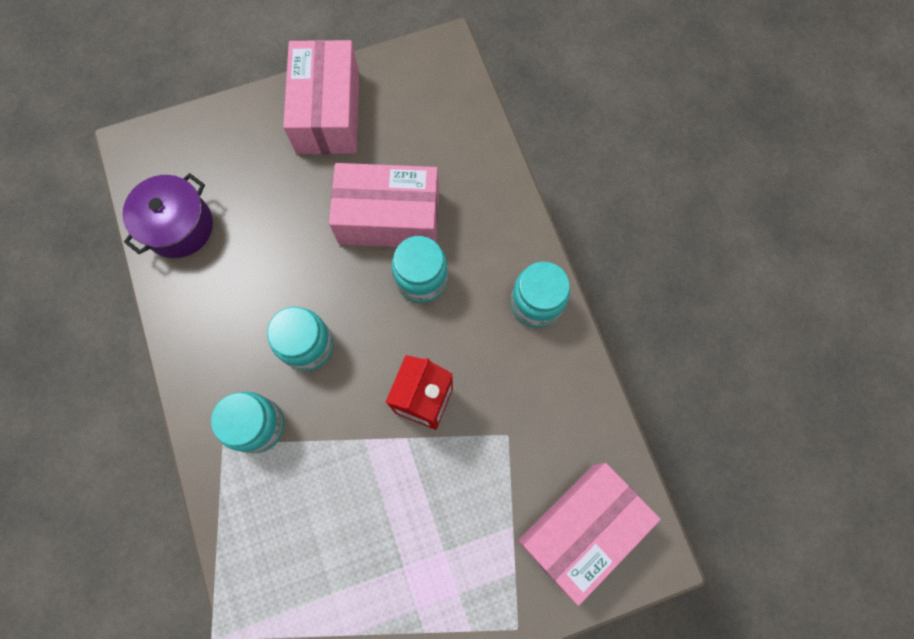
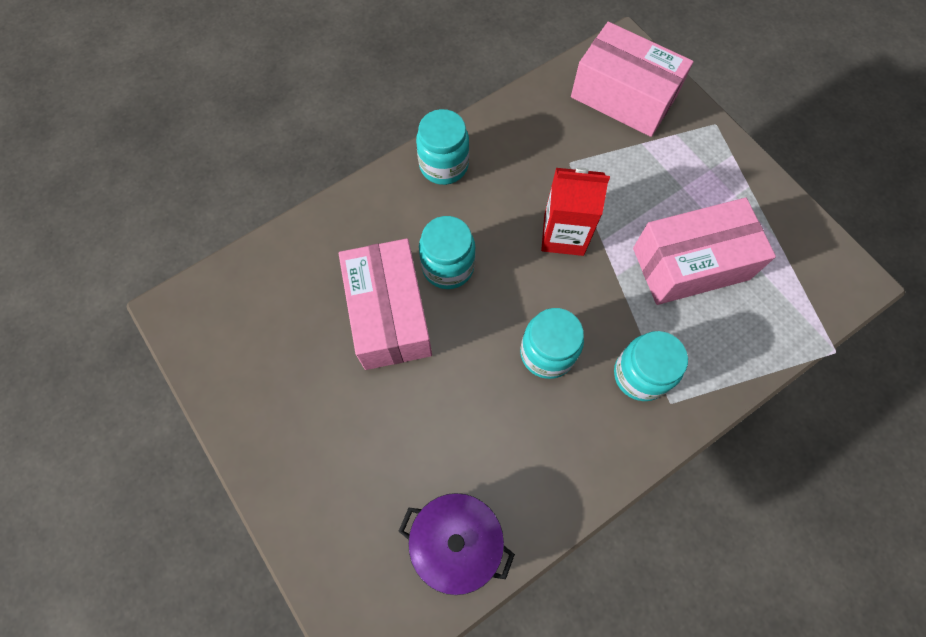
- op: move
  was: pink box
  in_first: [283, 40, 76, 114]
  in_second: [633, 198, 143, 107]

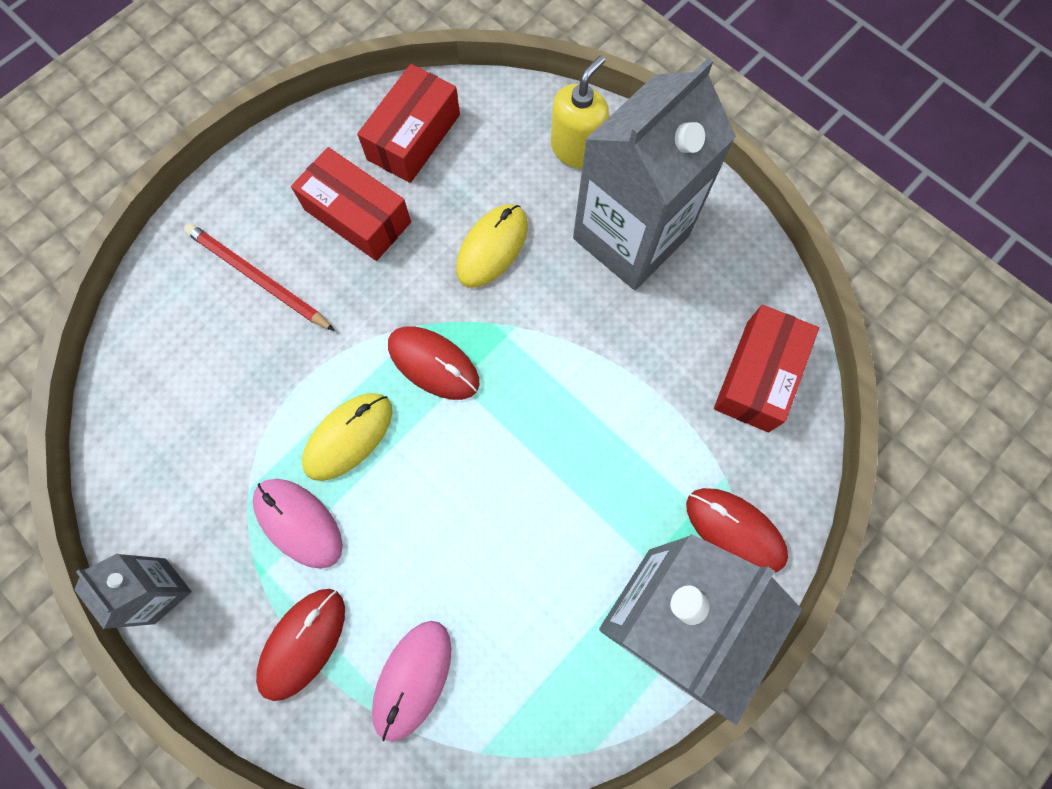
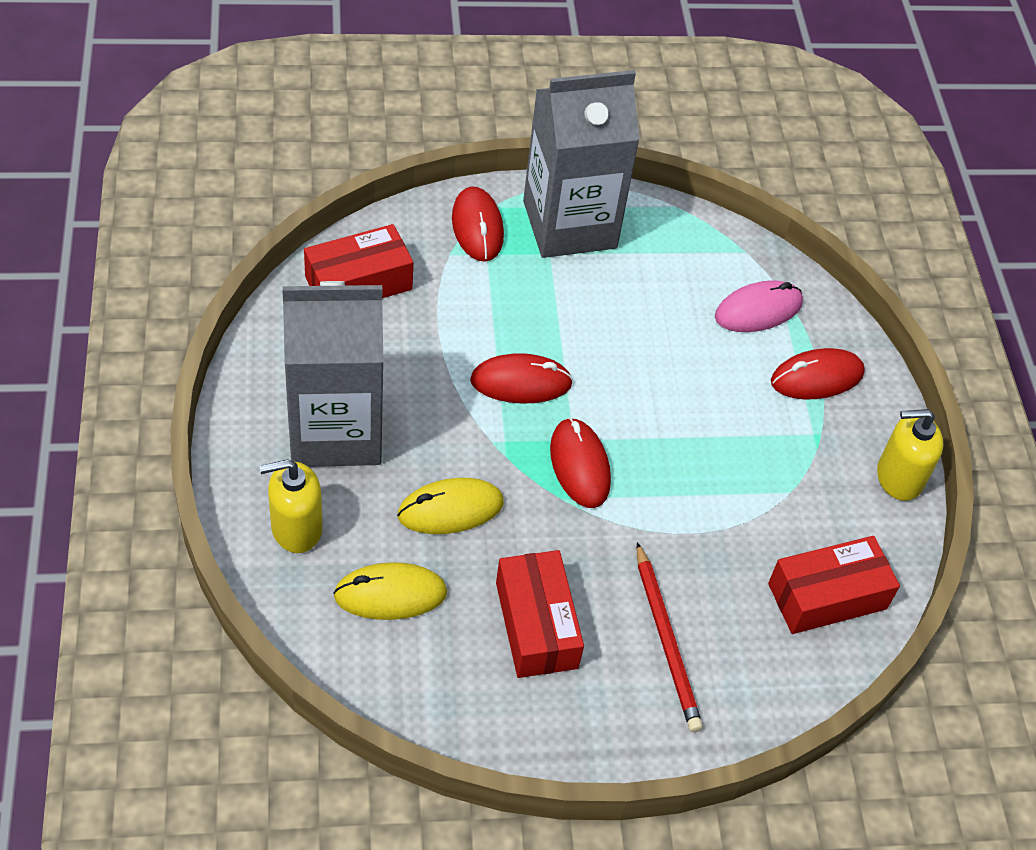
- op: move
  was: yellow mouse
  in_first: [302, 393, 90, 88]
  in_second: [333, 562, 114, 58]
- op: insert
  now: scarlet mouse
  in_second: [470, 353, 103, 51]
- op: move
  was: scarlet box
  in_first: [357, 64, 103, 119]
  in_second: [768, 536, 132, 98]
- op: replace
  was: gray juice carton
  now: yellow pump bottle
  in_first: [74, 553, 118, 76]
  in_second: [877, 409, 67, 92]
- op: delete
  was: pink mouse
  in_first: [253, 479, 90, 90]

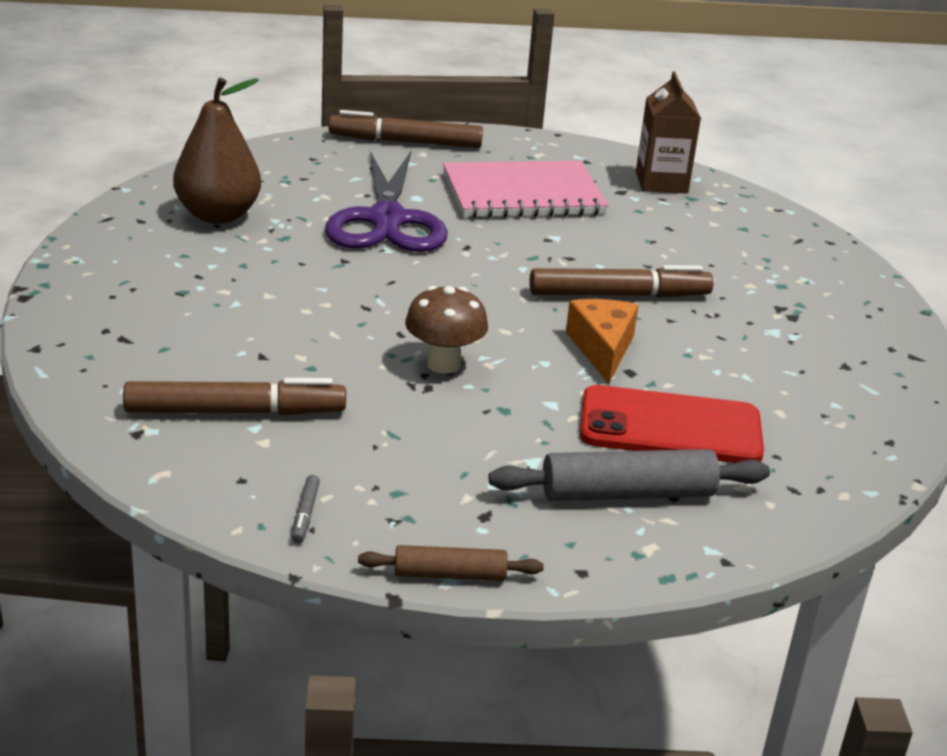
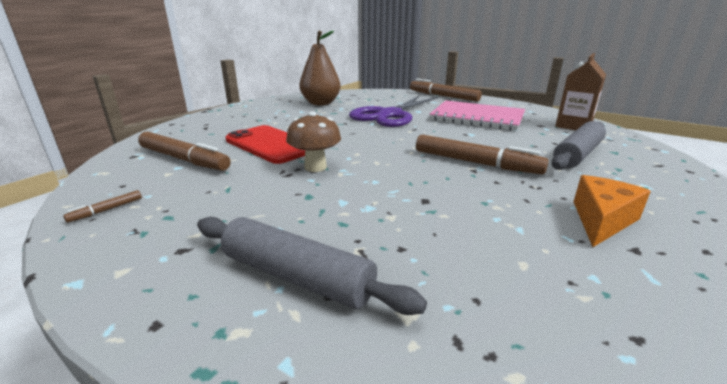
- op: recolor
  was: gray marker pen
  now: russet marker pen
  in_first: [292, 475, 28, 68]
  in_second: [63, 190, 79, 33]
- op: move
  was: scarlet phone
  in_first: [580, 385, 184, 78]
  in_second: [225, 125, 80, 39]
- op: insert
  now: gray rolling pin
  in_second: [551, 121, 55, 49]
- op: move
  was: orange cheese wedge
  in_first: [566, 299, 73, 85]
  in_second: [574, 175, 77, 72]
- op: delete
  was: russet rolling pin
  in_first: [358, 545, 186, 36]

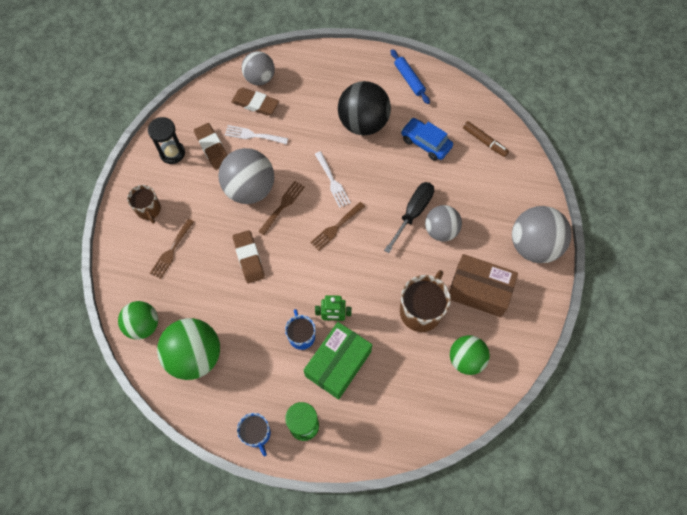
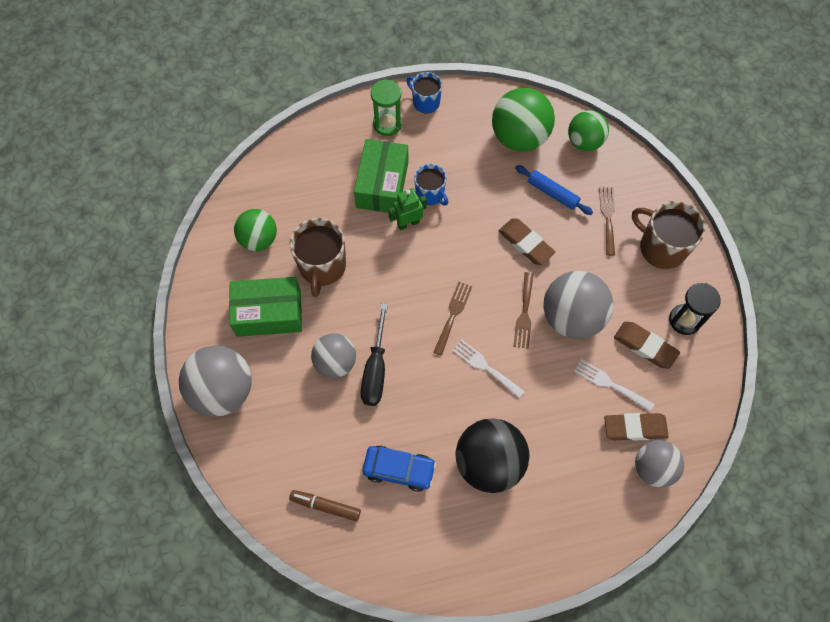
- op: recolor
  was: russet box
  now: emerald box
  in_first: [449, 254, 69, 63]
  in_second: [229, 277, 73, 60]
- op: move
  was: blue rolling pin
  in_first: [391, 49, 39, 55]
  in_second: [516, 165, 77, 50]
- op: rotate
  was: pure white dinner fork
  in_first: [225, 125, 63, 19]
  in_second: [574, 359, 80, 52]
  clockwise: -135
- op: resize
  was: russet mug
  in_first: [127, 185, 34, 39]
  in_second: [632, 201, 74, 68]
  ratio: 1.61

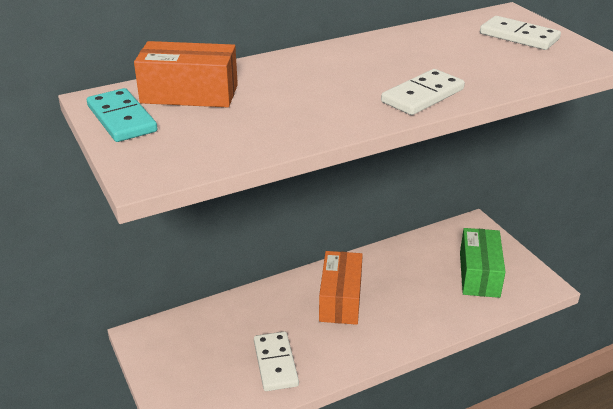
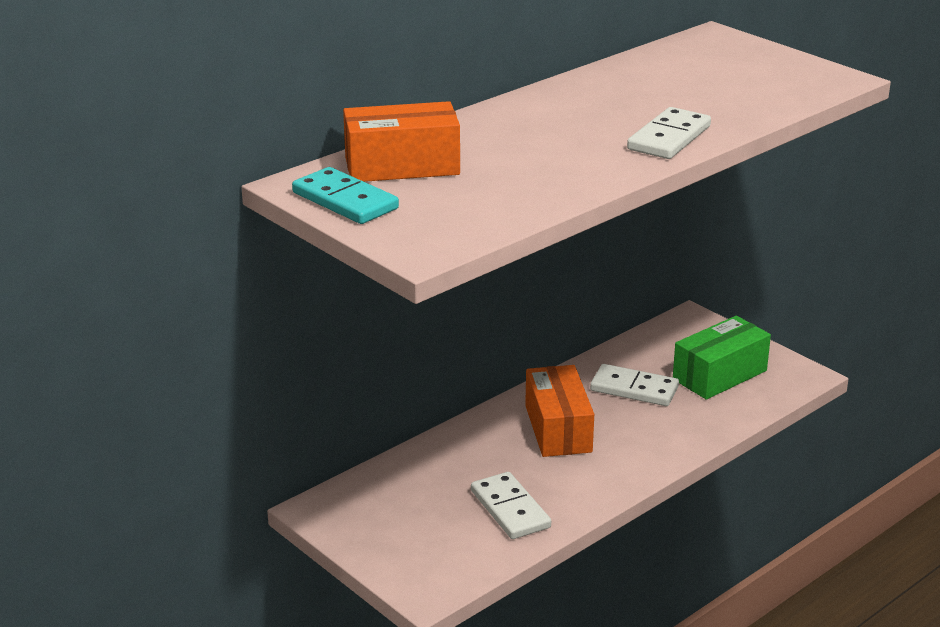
- op: move
  was: pure white domino piece
  in_first: [480, 16, 81, 34]
  in_second: [590, 364, 89, 42]
- op: rotate
  was: emerald box
  in_first: [460, 228, 45, 70]
  in_second: [673, 316, 98, 84]
  clockwise: 60

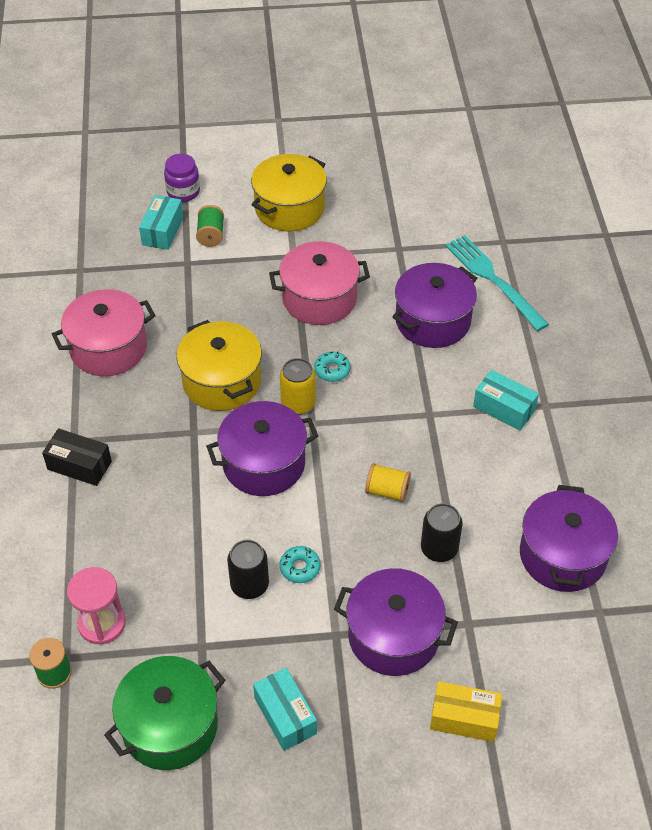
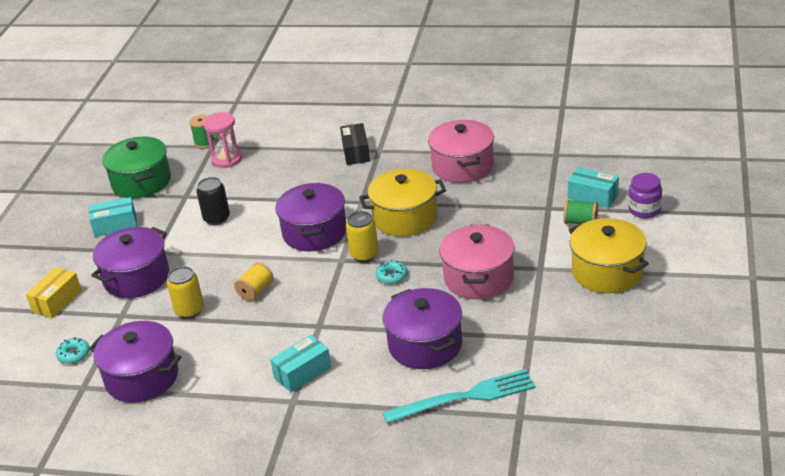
- op: move
  was: turquoise donut
  in_first: [280, 546, 40, 37]
  in_second: [56, 337, 34, 27]
- op: recolor
  was: jet-black can
  now: yellow can
  in_first: [421, 503, 42, 59]
  in_second: [167, 266, 37, 53]
- op: rotate
  was: jet-black box
  in_first: [42, 428, 70, 58]
  in_second: [340, 123, 30, 42]
  clockwise: -45

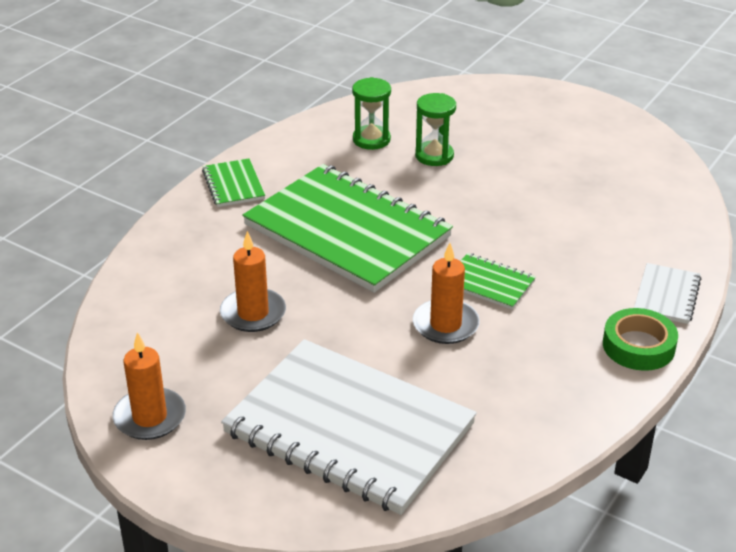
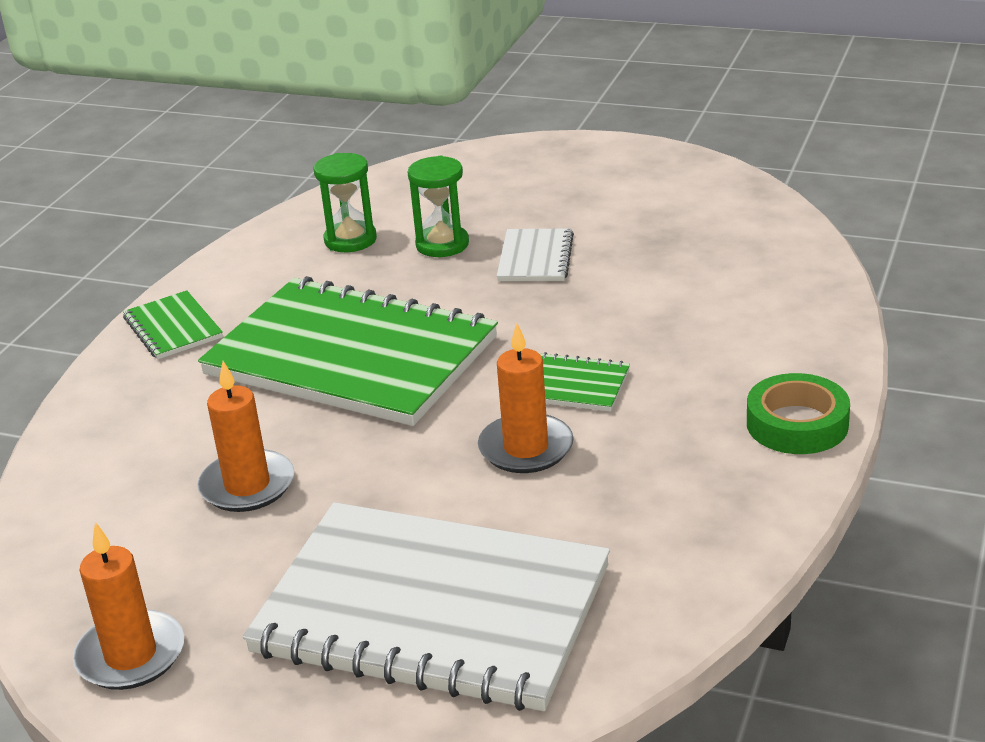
- op: move
  was: pure white notepad
  in_first: [634, 263, 67, 61]
  in_second: [497, 228, 77, 53]

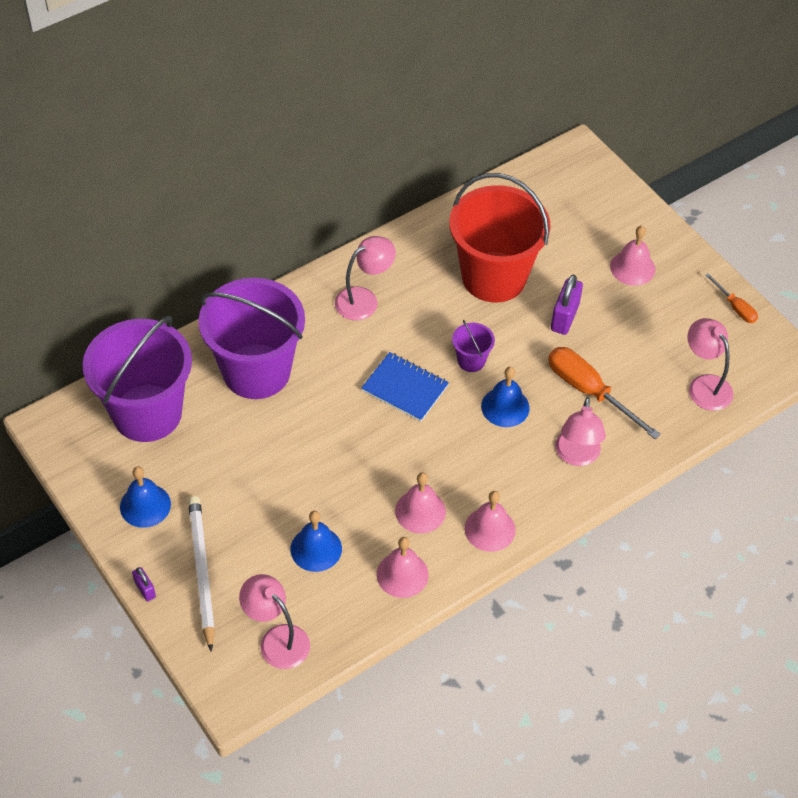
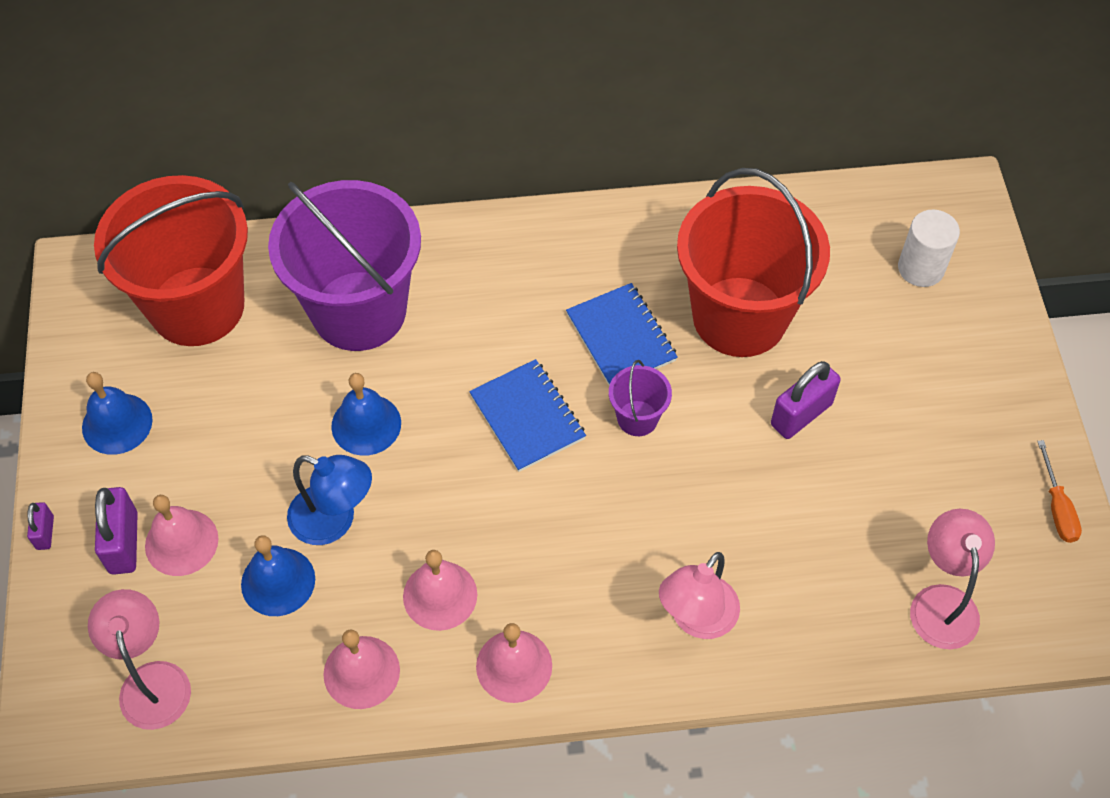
- op: recolor
  was: purple bucket
  now: scarlet bucket
  in_first: [83, 316, 109, 126]
  in_second: [94, 175, 154, 171]
- op: replace
  was: pure white pencil
  now: purple small lock
  in_first: [188, 496, 27, 156]
  in_second: [95, 487, 43, 88]
- op: move
  was: pink hand bell
  in_first: [610, 226, 45, 60]
  in_second: [145, 495, 74, 81]
- op: insert
  now: blue desk lamp
  in_second: [287, 455, 85, 90]
- op: move
  was: blue hand bell
  in_first: [481, 367, 49, 60]
  in_second: [331, 373, 70, 83]
- op: insert
  now: blue notepad
  in_second: [566, 283, 112, 103]
- op: insert
  now: pure white solid cylinder
  in_second: [898, 210, 62, 77]
- op: delete
  was: pink desk lamp
  in_first: [335, 236, 61, 84]
- op: delete
  was: orange hand screwdriver
  in_first: [548, 347, 113, 92]

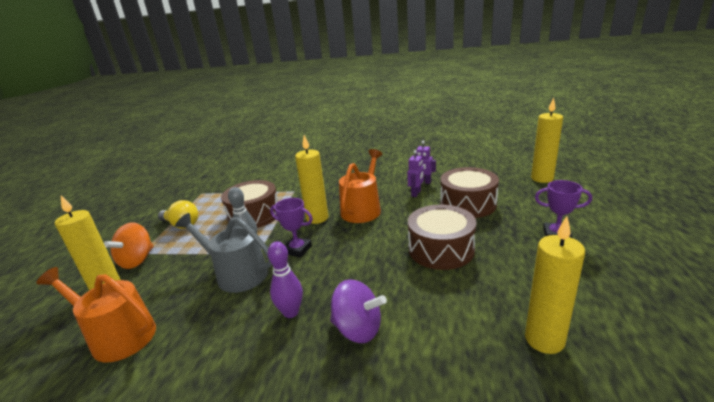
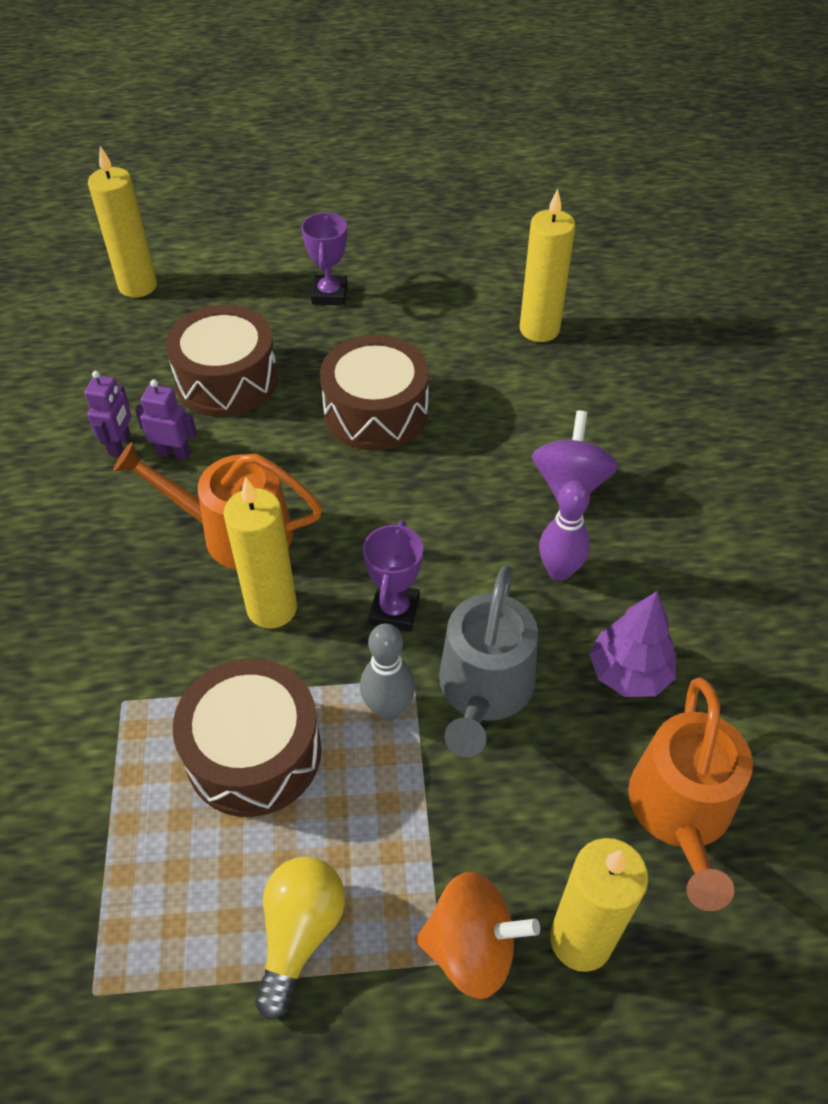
- op: insert
  now: purple fir tree
  in_second: [589, 591, 87, 106]

